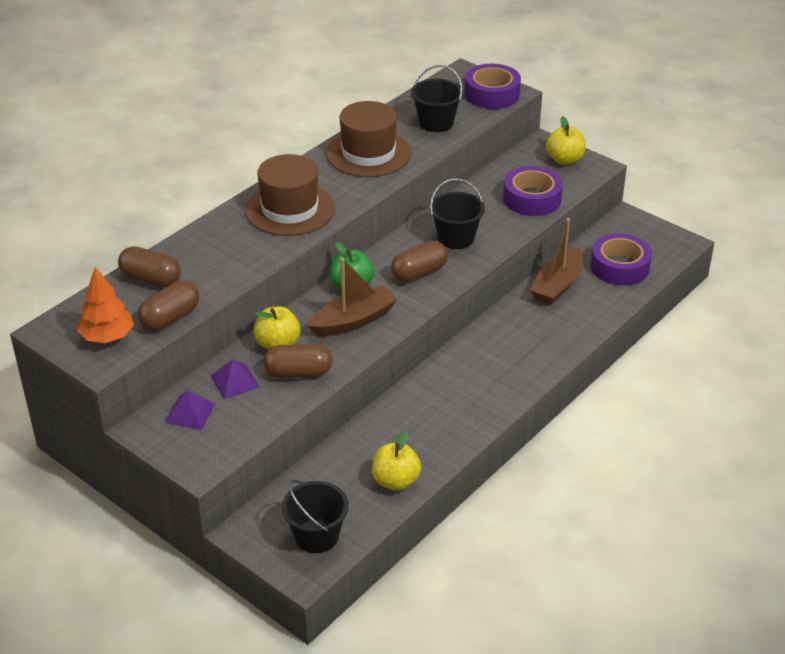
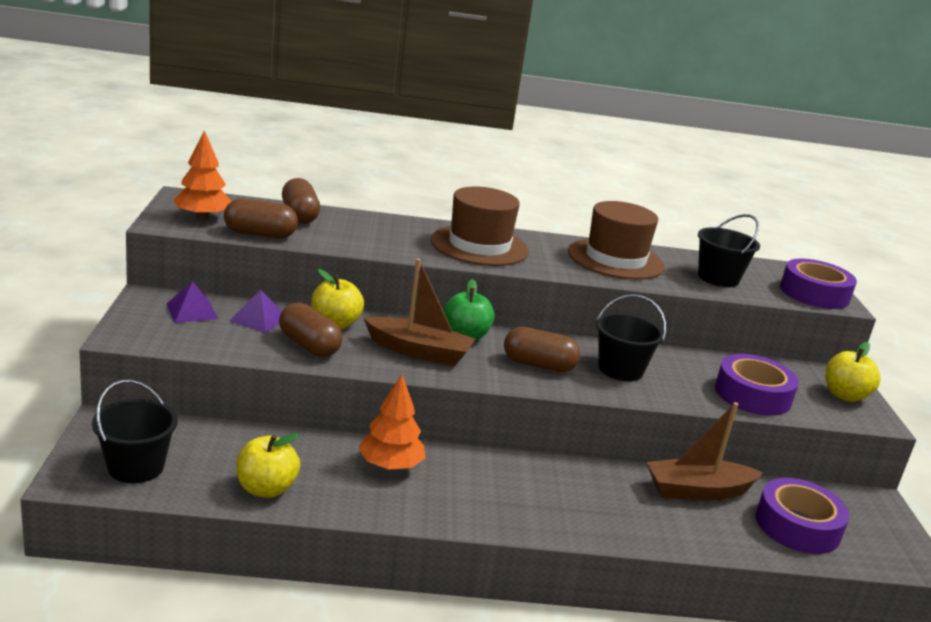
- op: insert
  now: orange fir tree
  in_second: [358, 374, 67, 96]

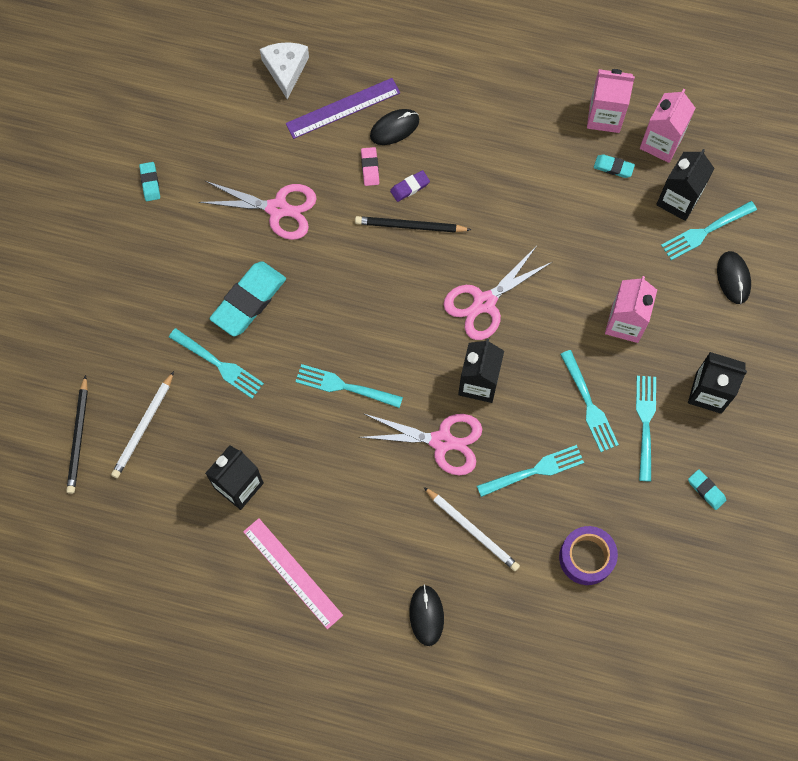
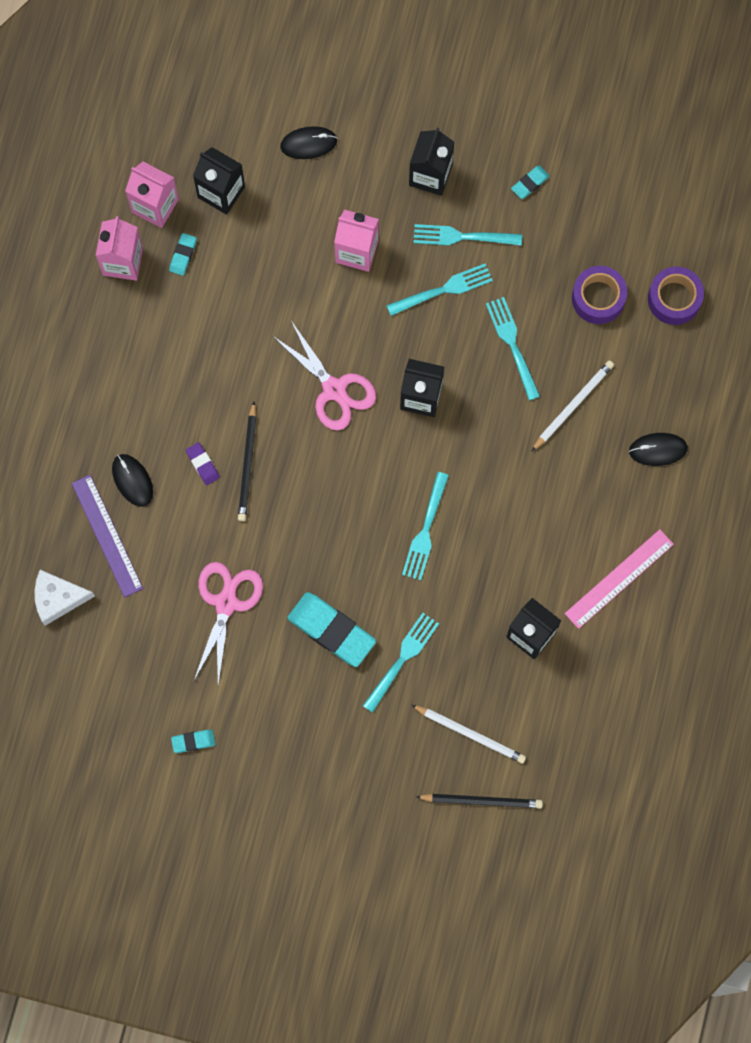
- op: insert
  now: purple sticky tape
  in_second: [648, 266, 56, 59]
- op: delete
  was: pink scissors
  in_first: [360, 413, 122, 63]
- op: delete
  was: pink gum eraser
  in_first: [361, 147, 18, 39]
- op: delete
  was: turquoise dinner fork
  in_first: [661, 201, 96, 59]

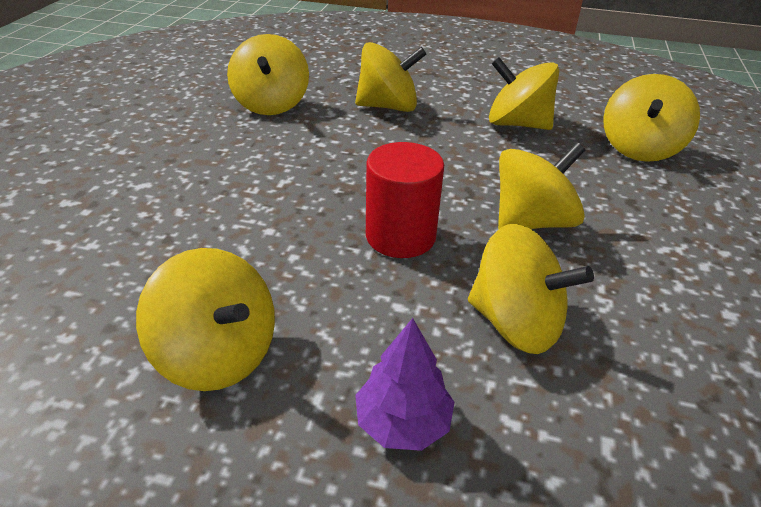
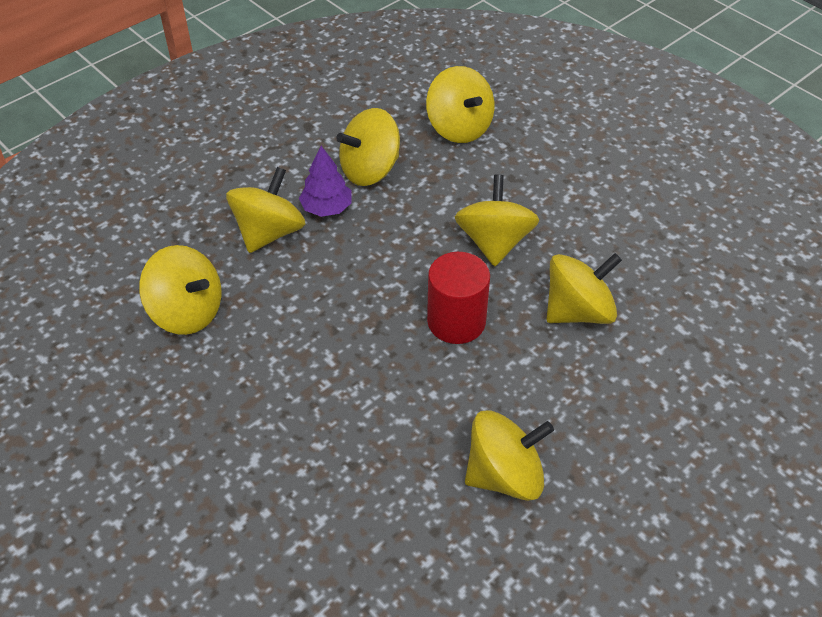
- op: move
  was: purple fir tree
  in_first: [355, 318, 100, 133]
  in_second: [299, 146, 53, 71]

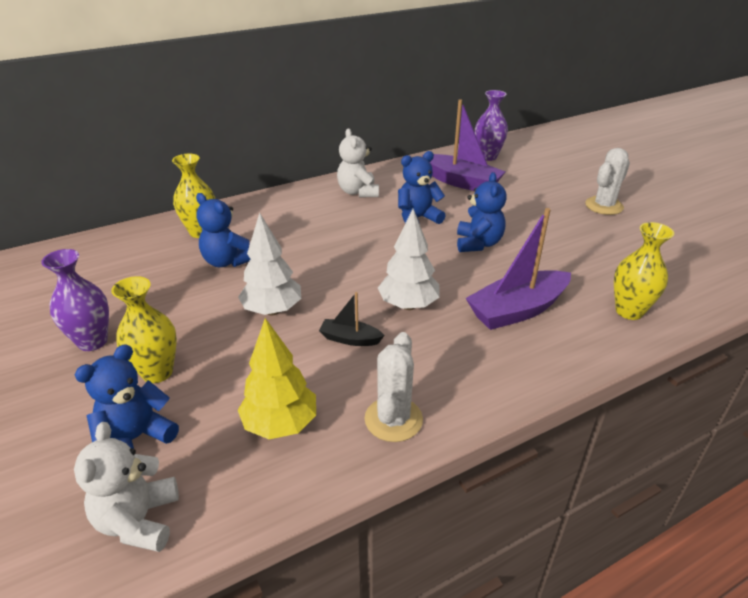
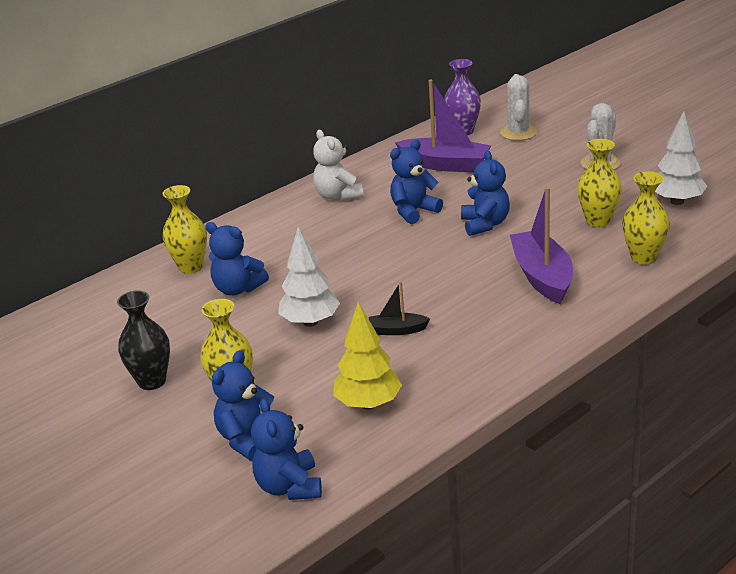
- op: recolor
  was: purple flower vase
  now: jet-black flower vase
  in_first: [41, 249, 68, 102]
  in_second: [117, 290, 53, 100]
- op: recolor
  was: pure white stuffed bear
  now: blue stuffed bear
  in_first: [74, 422, 105, 130]
  in_second: [251, 398, 71, 102]
- op: move
  was: pure white saguaro cactus
  in_first: [364, 332, 59, 110]
  in_second: [500, 74, 37, 67]
- op: rotate
  was: purple sailboat
  in_first: [466, 208, 105, 122]
  in_second: [510, 187, 63, 117]
  clockwise: 120
- op: insert
  now: yellow flower vase
  in_second: [577, 139, 45, 88]
- op: move
  was: pure white fir tree
  in_first: [378, 209, 61, 101]
  in_second: [655, 111, 53, 94]

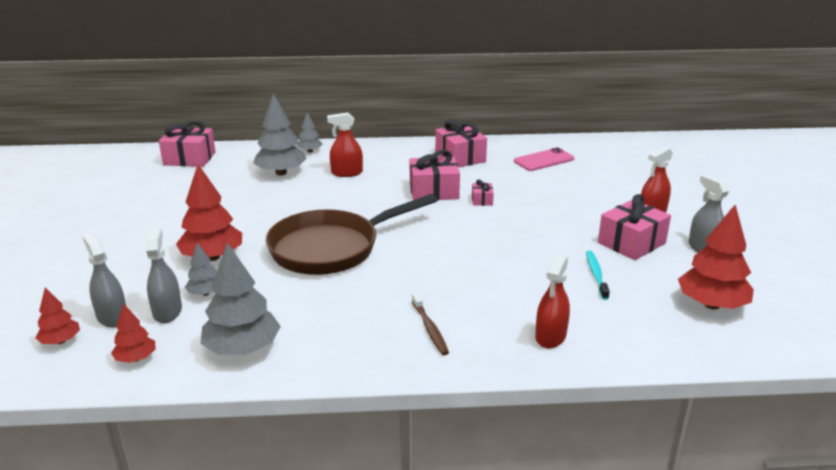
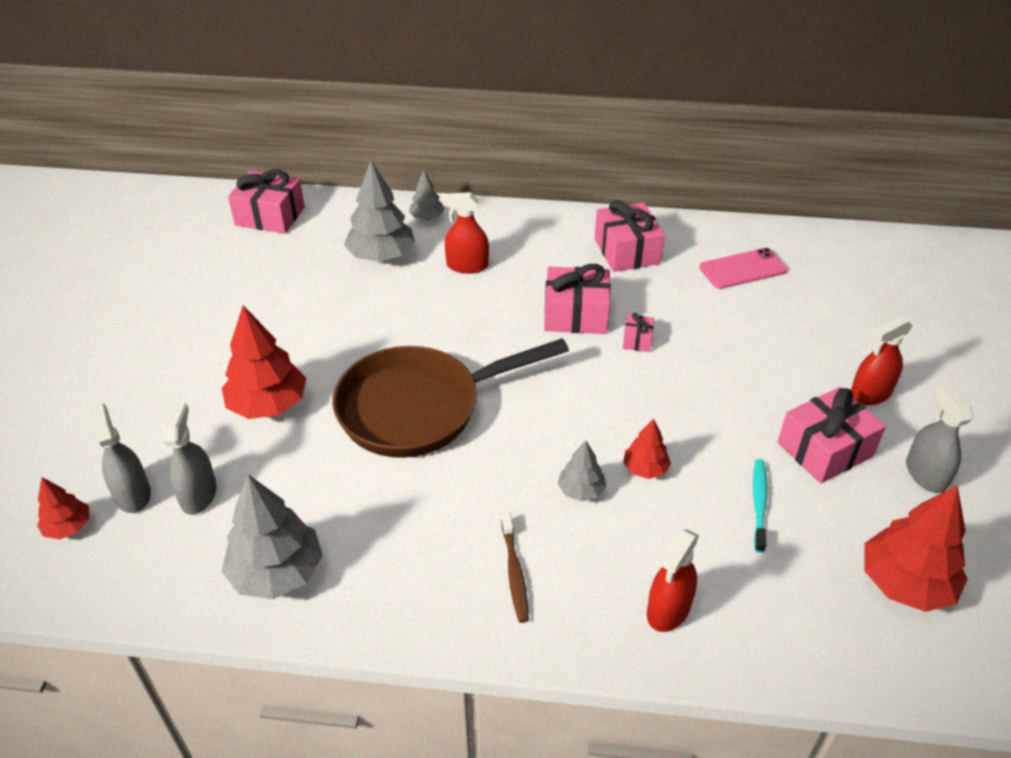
- op: move
  was: gray fir tree
  in_first: [185, 243, 32, 53]
  in_second: [558, 440, 48, 61]
- op: move
  was: scarlet fir tree
  in_first: [111, 304, 44, 59]
  in_second: [623, 418, 48, 61]

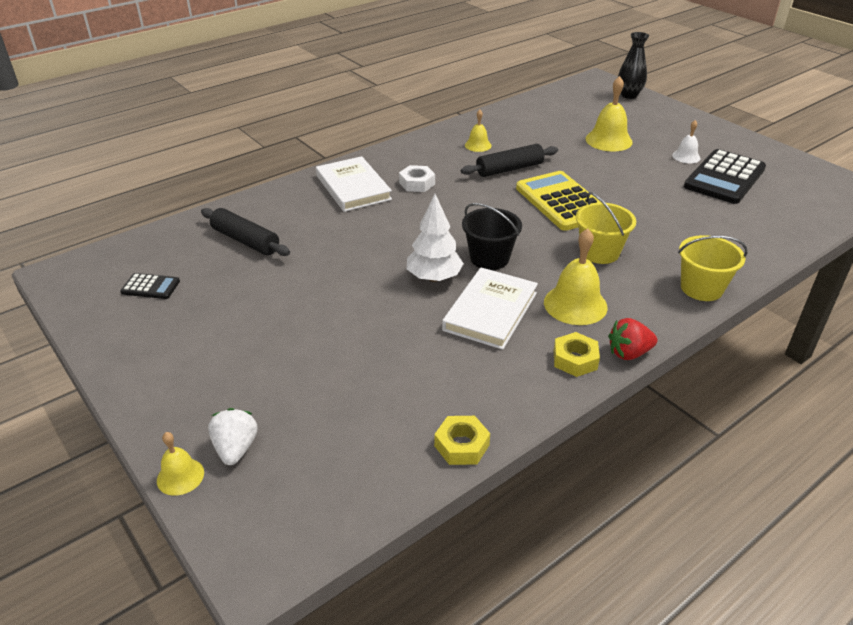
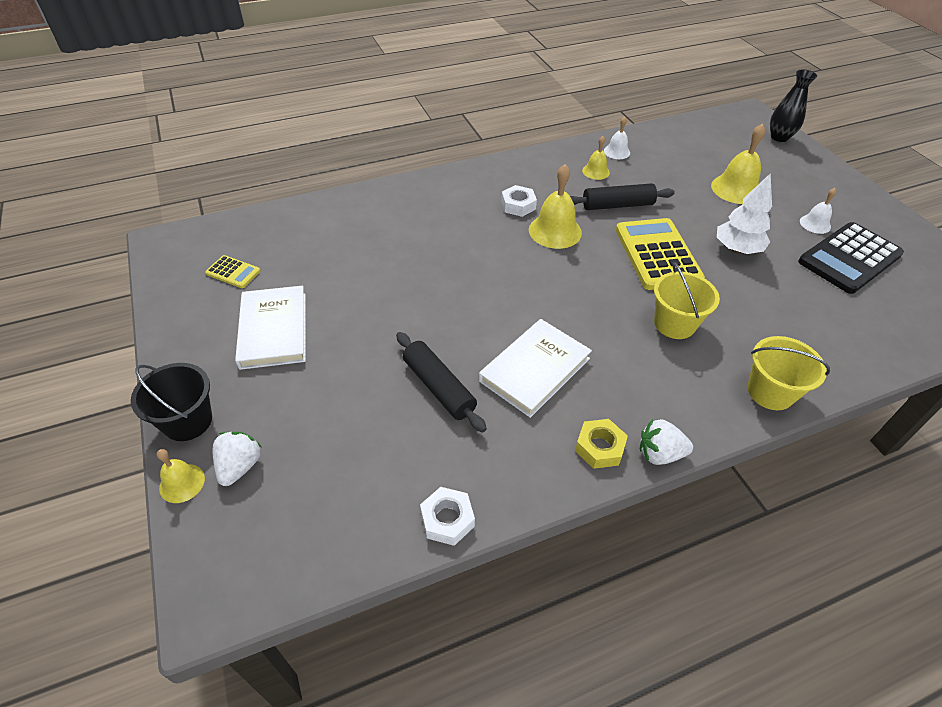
- op: move
  was: jet-black bucket
  in_first: [462, 203, 60, 67]
  in_second: [131, 363, 81, 78]
- op: recolor
  was: jet-black calculator
  now: yellow calculator
  in_first: [120, 273, 60, 26]
  in_second: [205, 255, 56, 33]
- op: move
  was: pure white hardcover
  in_first: [316, 156, 76, 56]
  in_second: [235, 286, 71, 84]
- op: move
  was: jet-black rolling pin
  in_first: [201, 208, 89, 48]
  in_second: [396, 332, 91, 101]
- op: recolor
  was: yellow hexagon nut
  now: pure white hexagon nut
  in_first: [434, 416, 56, 49]
  in_second: [420, 487, 55, 59]
- op: move
  was: yellow hand bell
  in_first: [544, 228, 64, 97]
  in_second: [529, 164, 53, 85]
- op: insert
  now: pure white hand bell
  in_second: [604, 117, 26, 42]
- op: recolor
  was: scarlet strawberry
  now: pure white strawberry
  in_first: [608, 318, 50, 42]
  in_second: [640, 419, 53, 46]
- op: move
  was: pure white fir tree
  in_first: [407, 194, 57, 88]
  in_second: [717, 173, 55, 81]

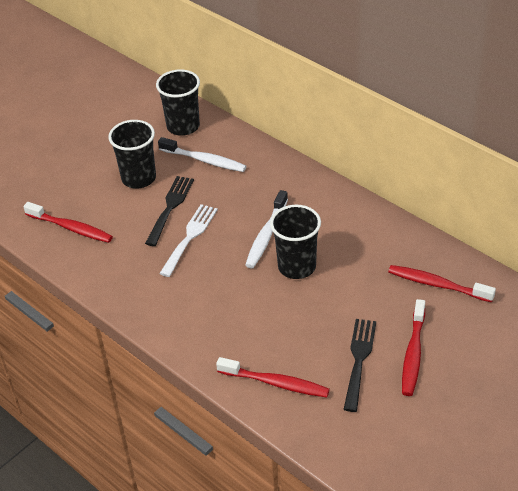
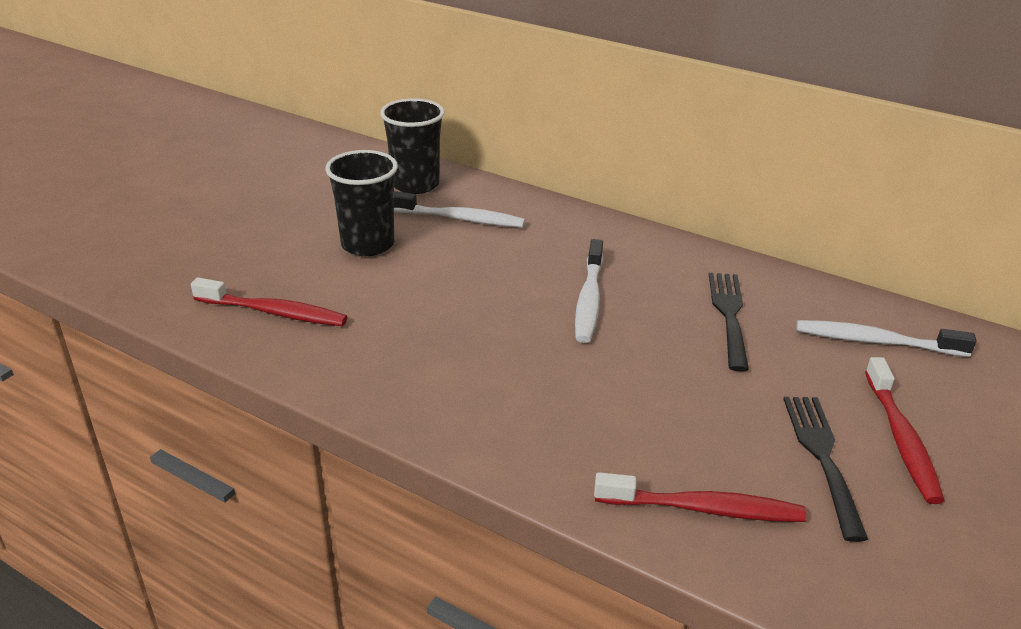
- op: move
  was: jet-black dinner fork
  in_first: [145, 176, 49, 70]
  in_second: [709, 273, 40, 98]
- op: recolor
  was: scarlet toothbrush
  now: pure white toothbrush
  in_first: [388, 265, 108, 37]
  in_second: [796, 320, 181, 37]
- op: delete
  was: pure white dinner fork
  in_first: [159, 204, 59, 73]
- op: delete
  was: jet-black tumbler
  in_first: [270, 205, 51, 74]

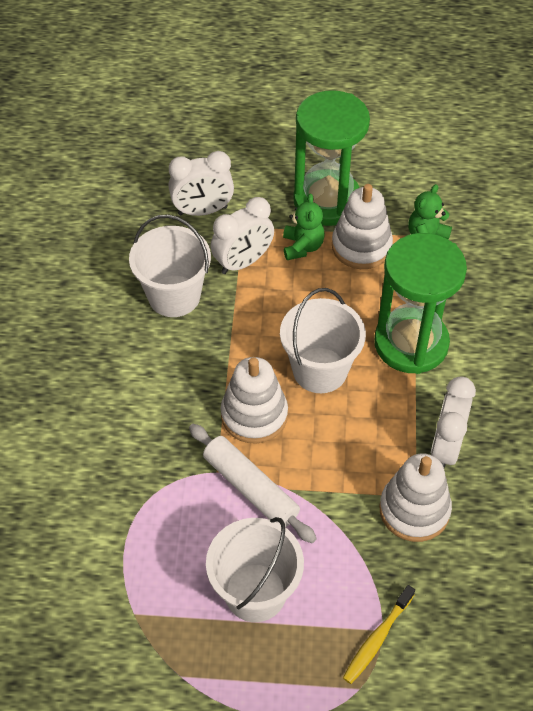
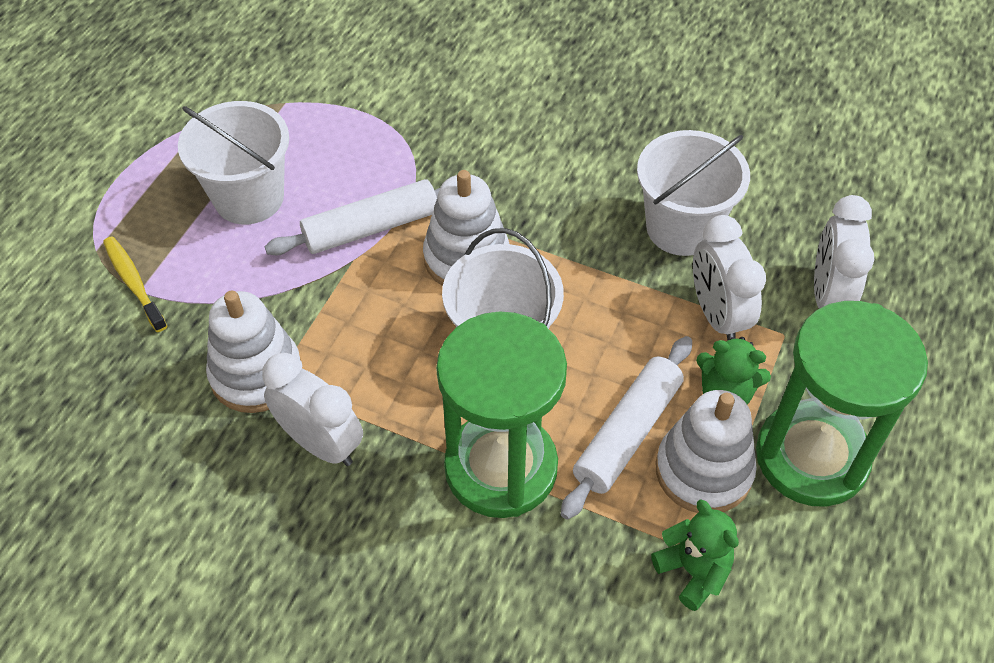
- op: insert
  now: pure white rolling pin
  in_second: [561, 336, 131, 184]

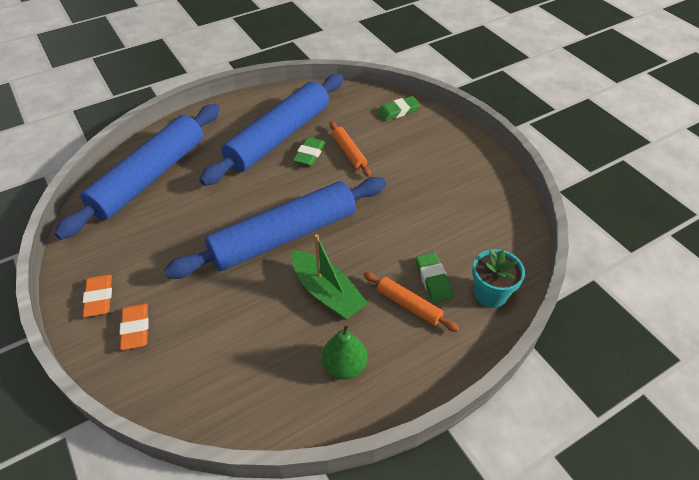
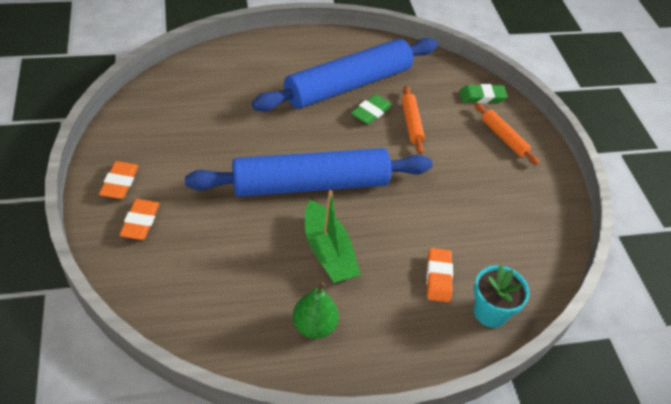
- op: recolor
  was: emerald gum eraser
  now: orange gum eraser
  in_first: [416, 252, 37, 51]
  in_second: [426, 248, 27, 54]
- op: move
  was: orange rolling pin
  in_first: [364, 272, 95, 60]
  in_second: [475, 103, 64, 62]
- op: delete
  was: blue rolling pin
  in_first: [54, 104, 166, 136]

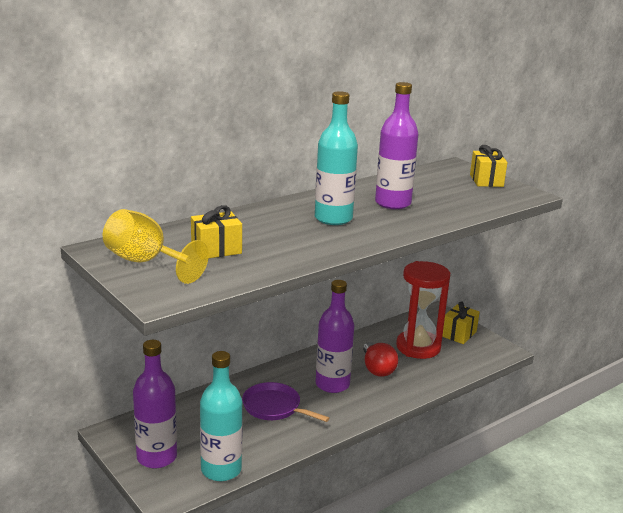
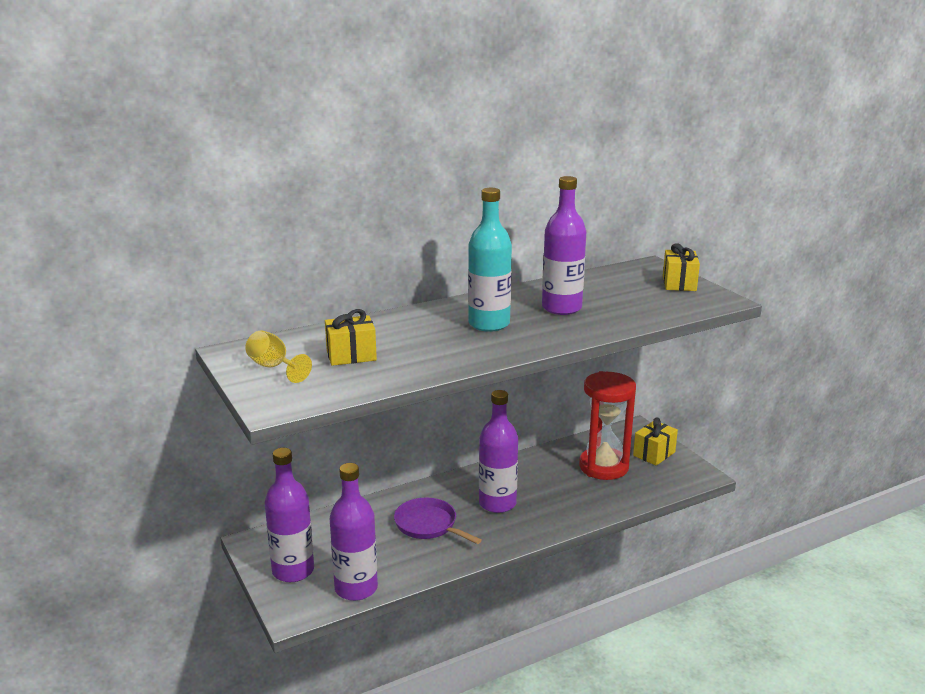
- op: resize
  was: yellow wine glass
  in_first: [103, 209, 106, 75]
  in_second: [245, 330, 67, 53]
  ratio: 0.66
- op: recolor
  was: turquoise flask
  now: purple flask
  in_first: [200, 351, 43, 130]
  in_second: [330, 463, 48, 138]
- op: delete
  was: scarlet bulb
  in_first: [363, 342, 35, 34]

